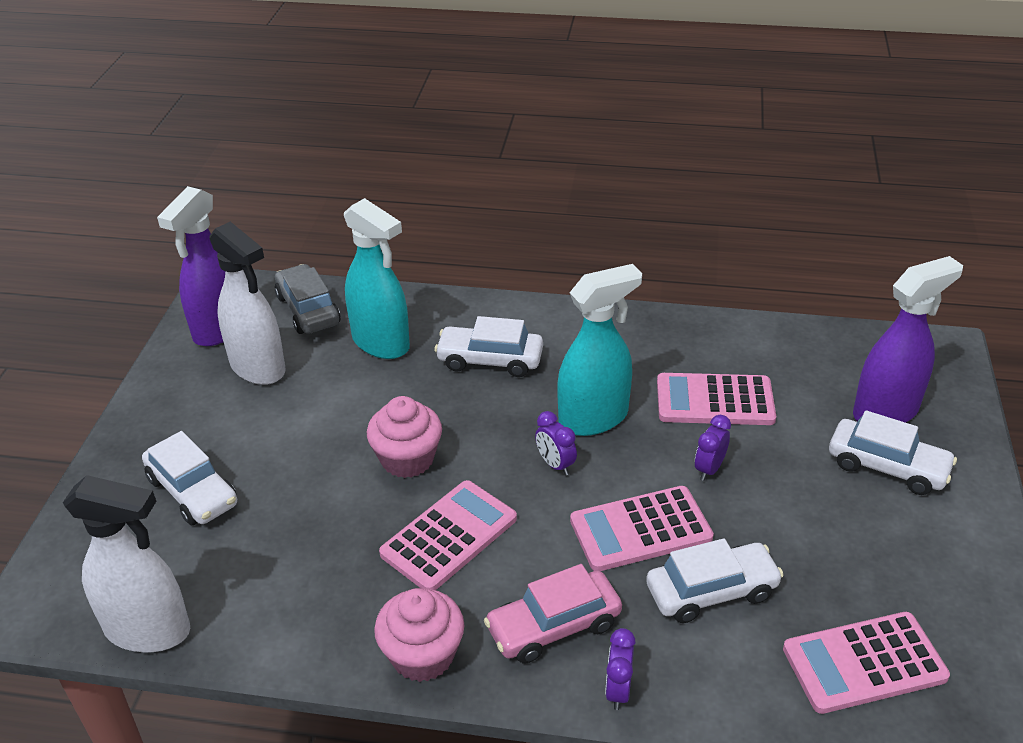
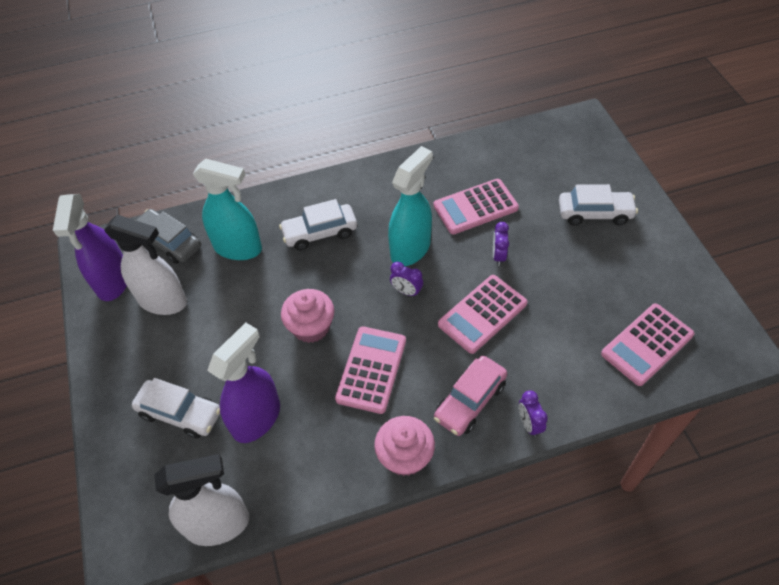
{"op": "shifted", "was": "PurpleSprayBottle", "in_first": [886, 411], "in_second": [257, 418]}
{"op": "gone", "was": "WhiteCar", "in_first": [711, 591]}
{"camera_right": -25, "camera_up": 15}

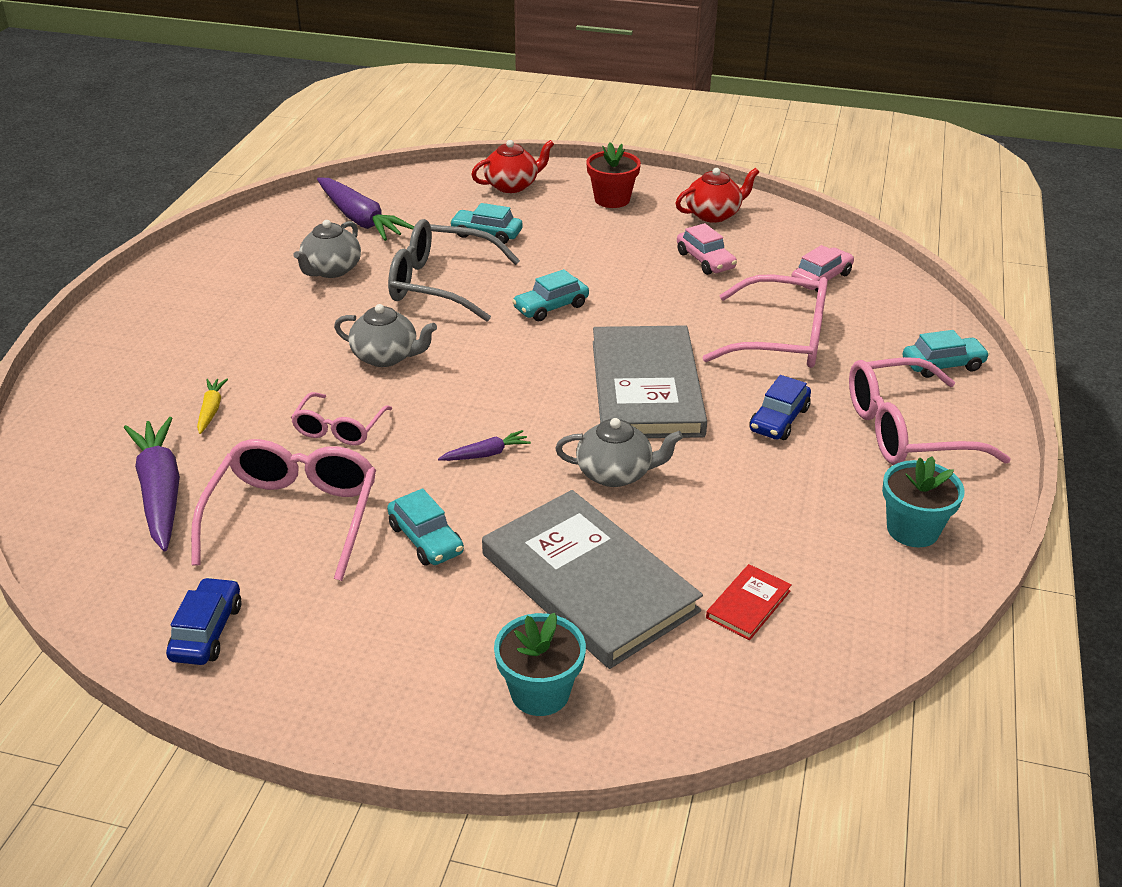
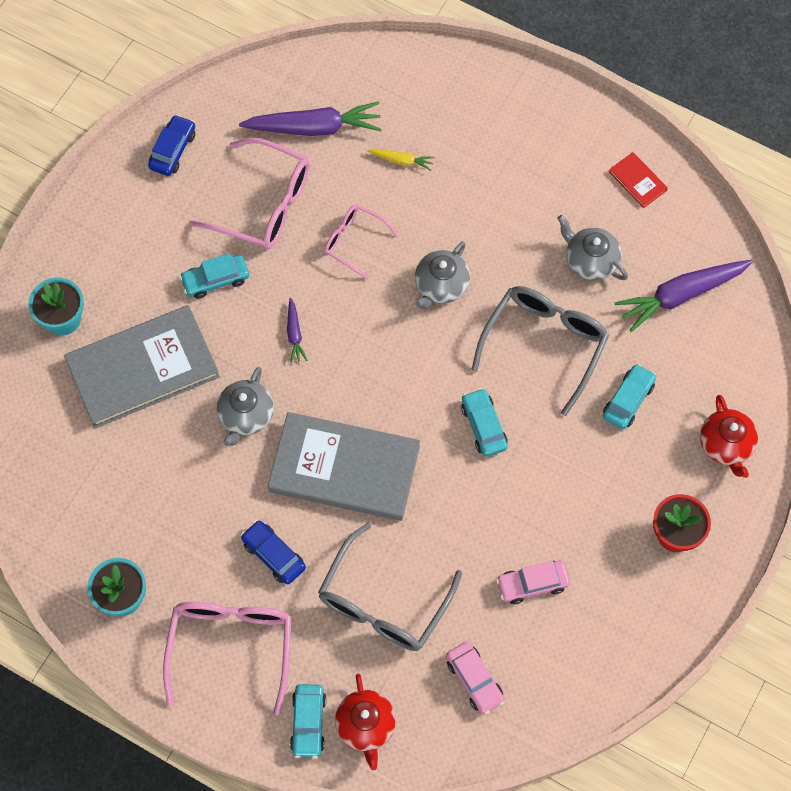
{"op": "shifted", "was": "RedTeapot", "in_first": [714, 214], "in_second": [366, 726]}
{"op": "repainted", "was": "PinkGlasses", "now": "GreyGlasses", "in_first": [780, 339], "in_second": [384, 601]}
{"op": "shifted", "was": "RedBook", "in_first": [748, 604], "in_second": [637, 181]}
{"op": "rotated", "was": "BlueCar", "in_first": [207, 631], "in_second": [173, 150], "clockwise": -90}
{"camera_right": 105, "camera_up": 30}

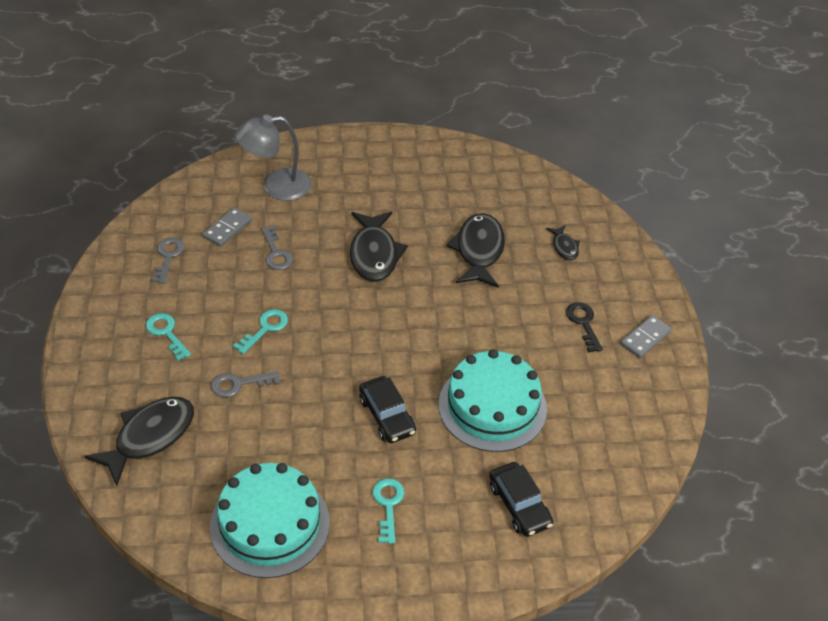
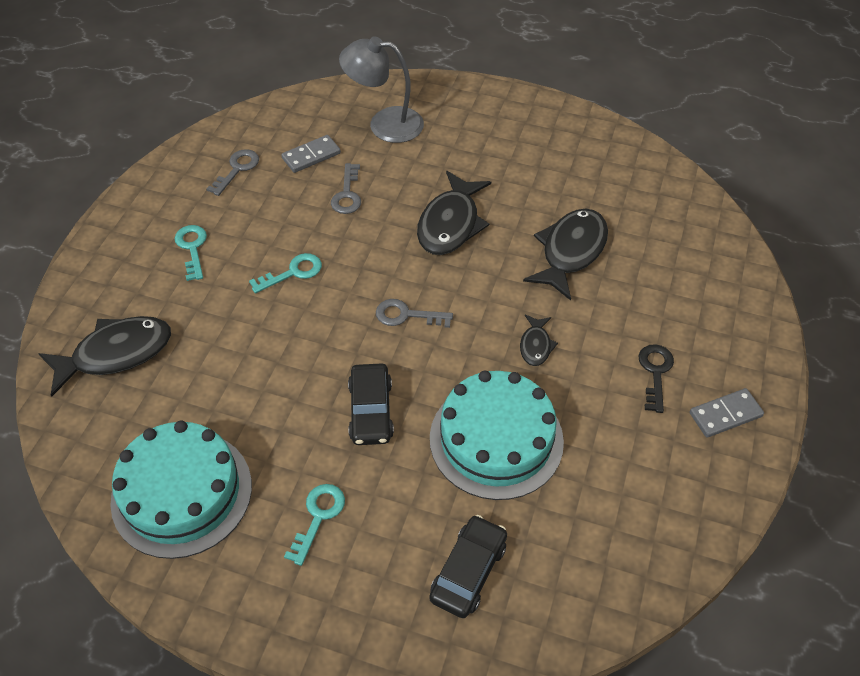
{"op": "shifted", "was": "BlackFish", "in_first": [564, 247], "in_second": [535, 345]}
{"op": "shifted", "was": "GreyKey", "in_first": [239, 384], "in_second": [406, 315]}
{"op": "rotated", "was": "BlackCar", "in_first": [519, 505], "in_second": [468, 571], "clockwise": -150}
{"camera_right": 25, "camera_up": 5}

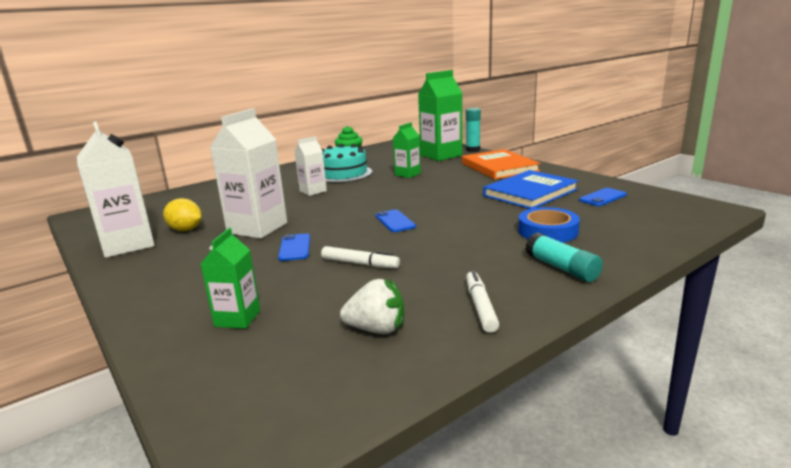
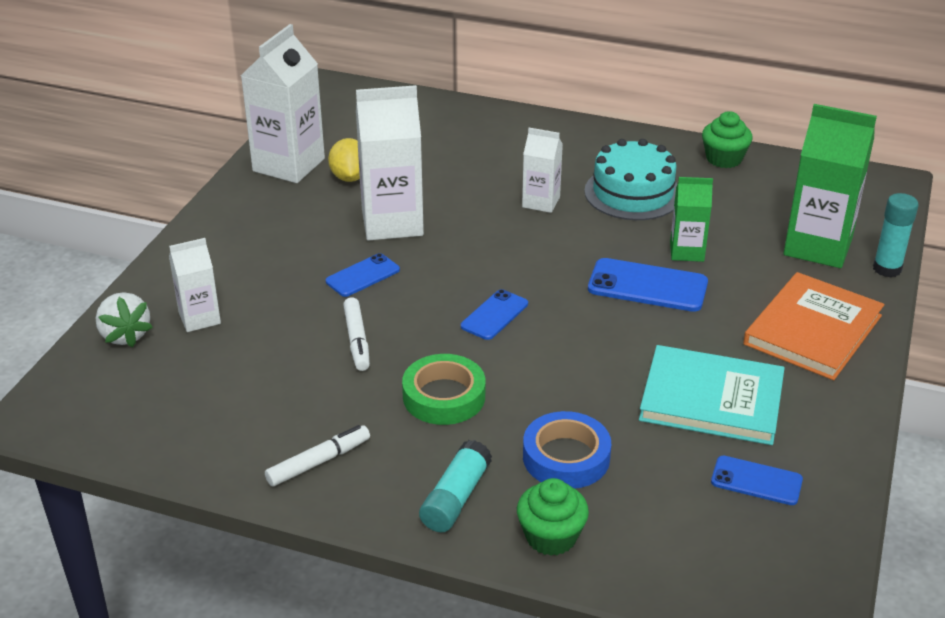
{"op": "repainted", "was": "BlueBook", "now": "TurquoiseBook", "in_first": [530, 193], "in_second": [711, 399]}
{"op": "repainted", "was": "GreenCarton", "now": "WhiteCarton", "in_first": [237, 318], "in_second": [199, 318]}
{"op": "shifted", "was": "WhiteStrawberry", "in_first": [376, 329], "in_second": [125, 335]}
{"op": "new", "now": "BluePhone", "in_second": [647, 286]}
{"op": "new", "now": "GreenTape", "in_second": [444, 396]}
{"op": "new", "now": "GreenCupcake", "in_second": [551, 536]}
{"camera_right": 55, "camera_up": 15}

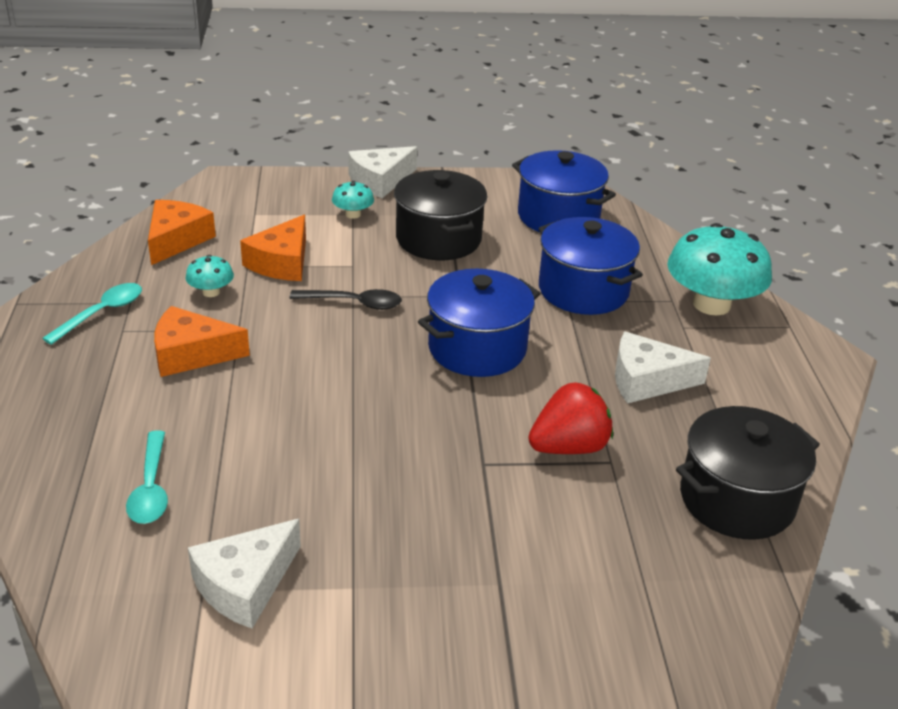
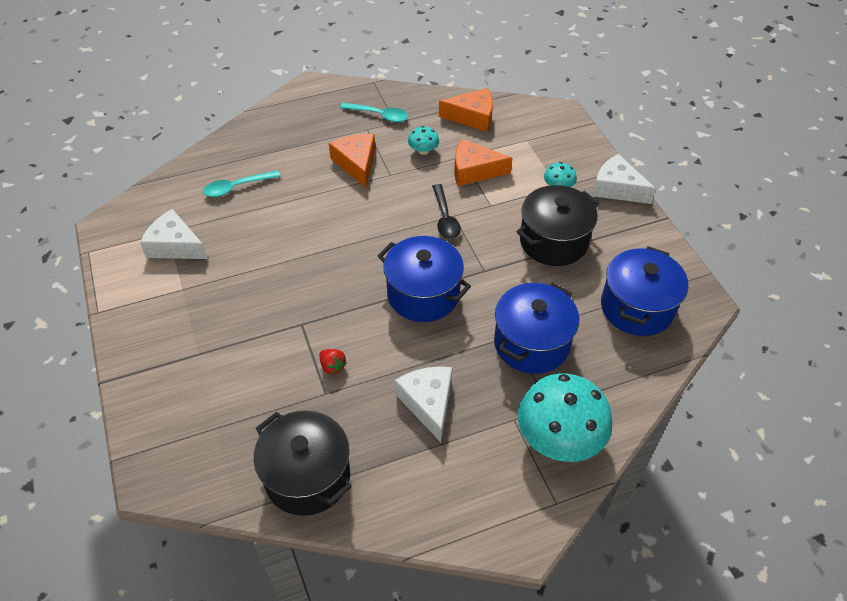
{"op": "scaled", "was": "RedStrawberry", "in_first": [569, 447], "in_second": [332, 366], "ratio": 0.51}
{"camera_right": 75, "camera_up": 15}

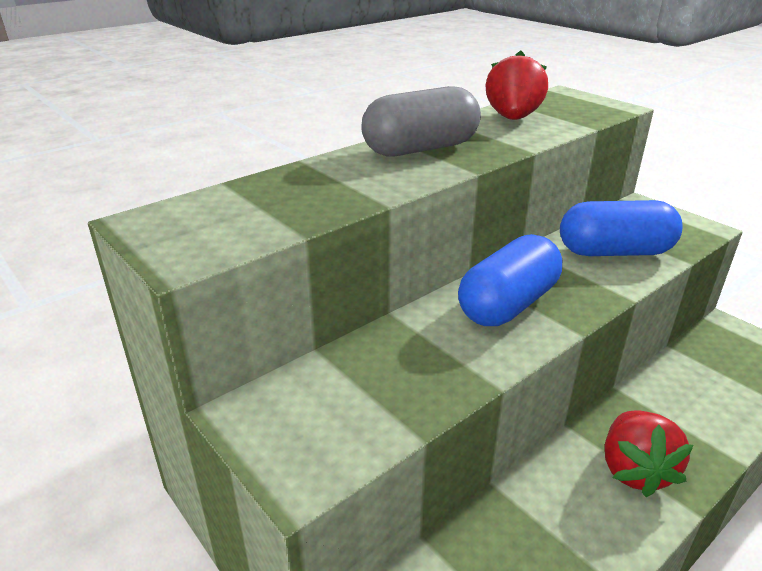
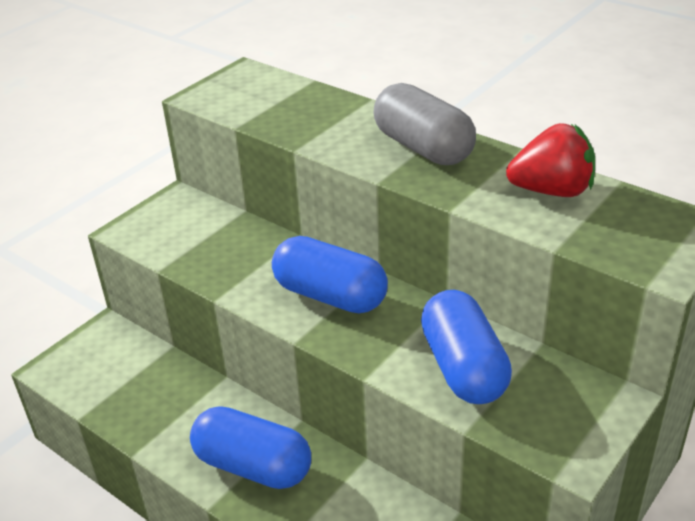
{"op": "swapped", "was": "RedStrawberry", "now": "BlueCapsule", "in_first": [634, 470], "in_second": [253, 466]}
{"camera_right": 80, "camera_up": 5}

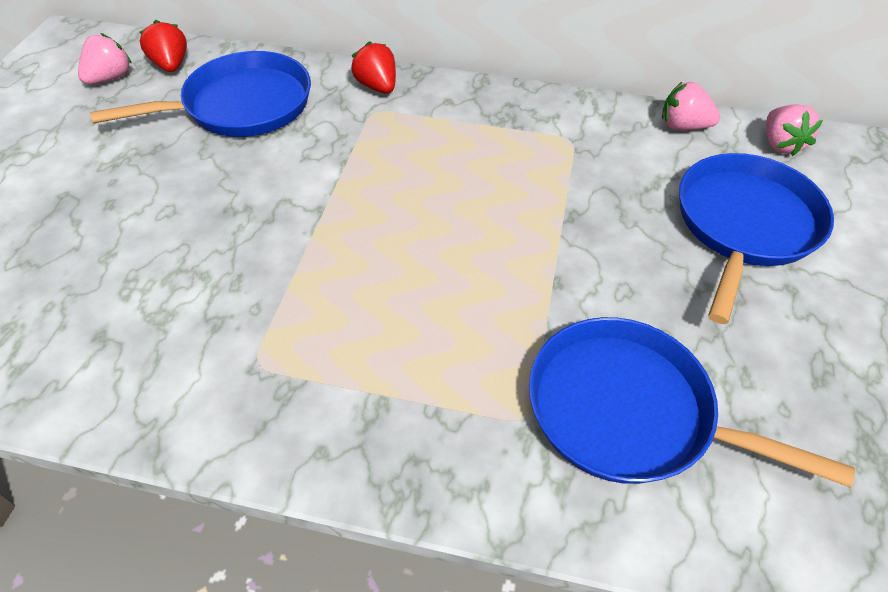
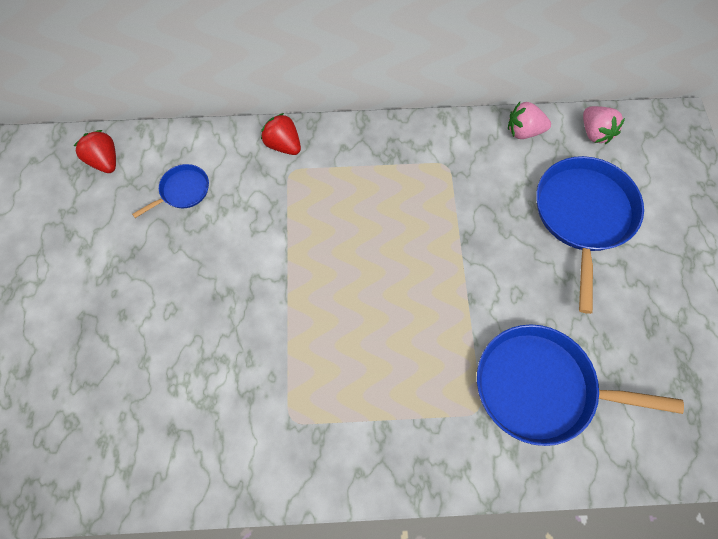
{"op": "gone", "was": "PinkStrawberry", "in_first": [110, 78]}
{"op": "scaled", "was": "BluePan", "in_first": [241, 105], "in_second": [182, 191], "ratio": 0.48}
{"camera_right": -15, "camera_up": 15}

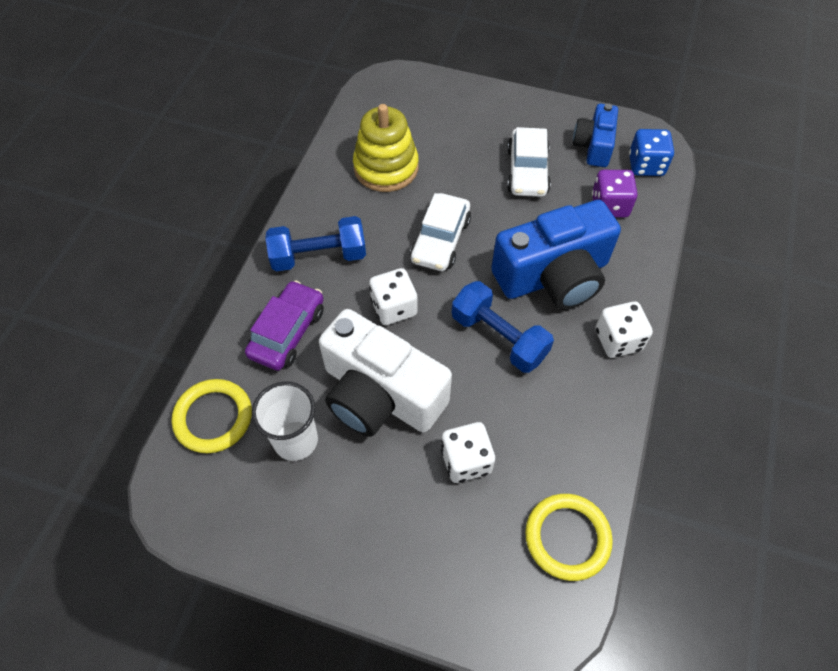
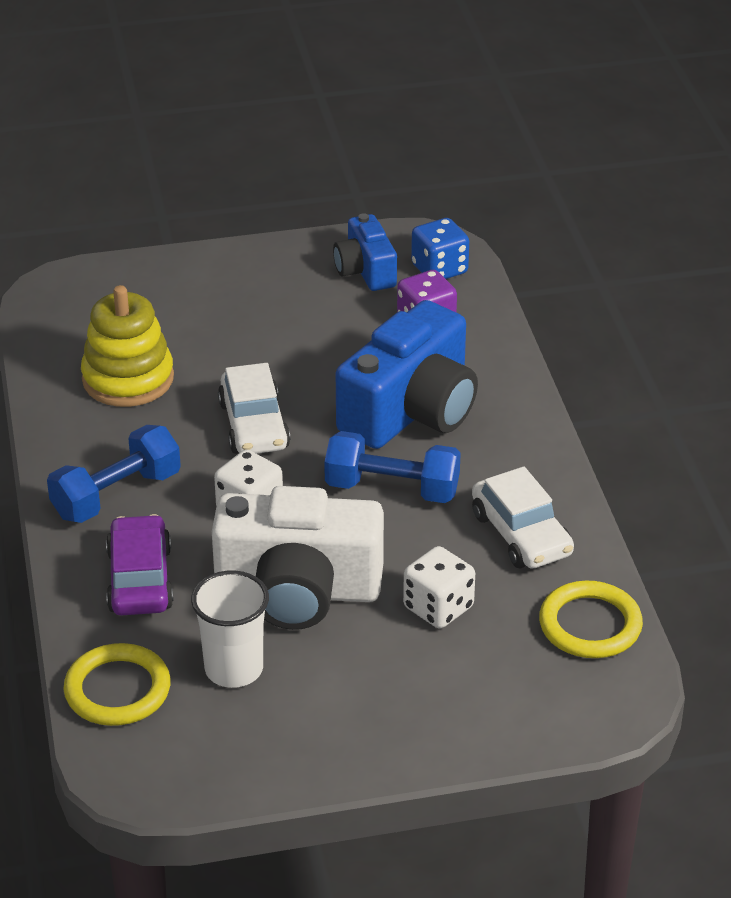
{"op": "shifted", "was": "WhiteCar", "in_first": [527, 171], "in_second": [521, 534]}
{"op": "gone", "was": "WhiteDice", "in_first": [618, 340]}
{"camera_right": -30, "camera_up": -20}

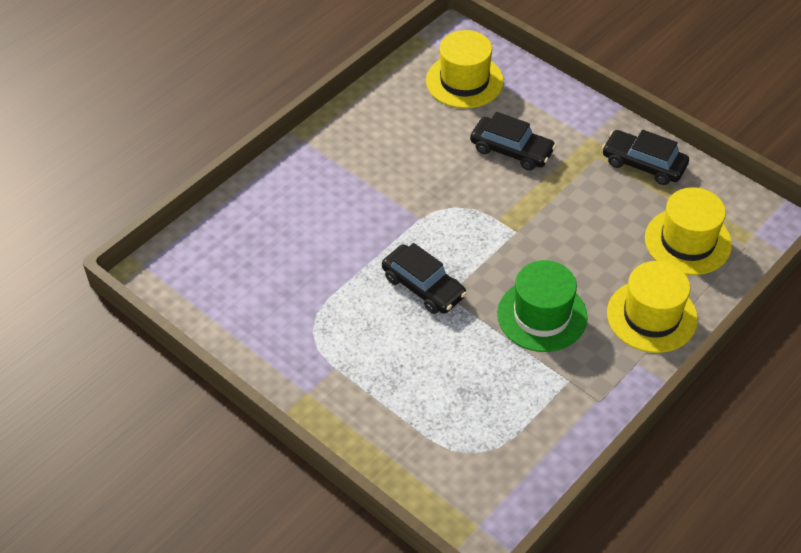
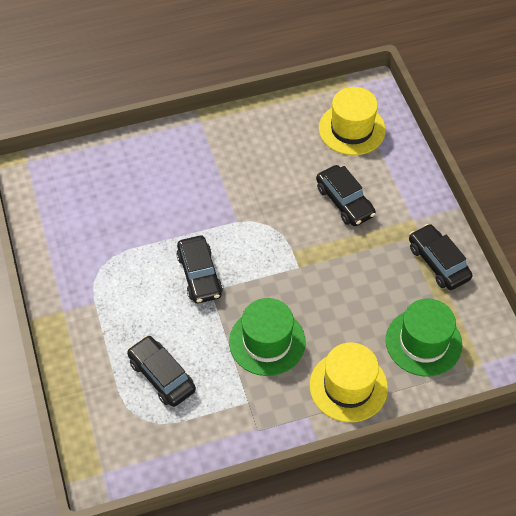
{"op": "repainted", "was": "YellowHat", "now": "GreenHat", "in_first": [687, 241], "in_second": [423, 342]}
{"op": "new", "now": "BlackCar", "in_second": [162, 376]}
{"camera_right": 30, "camera_up": 5}

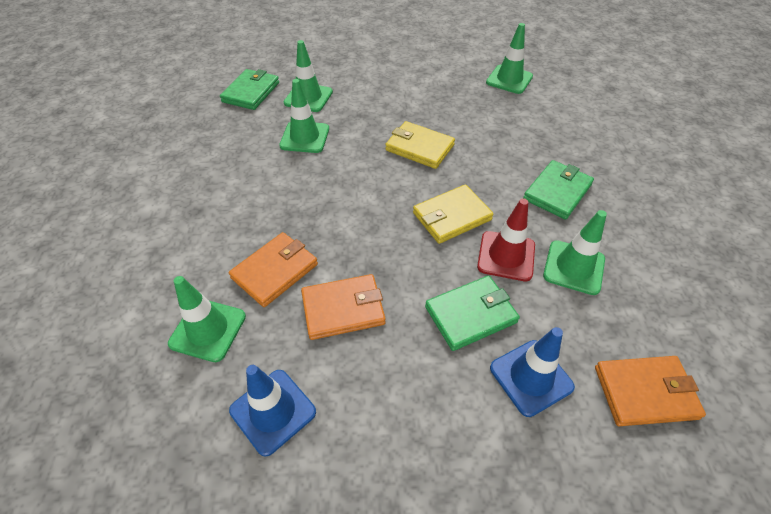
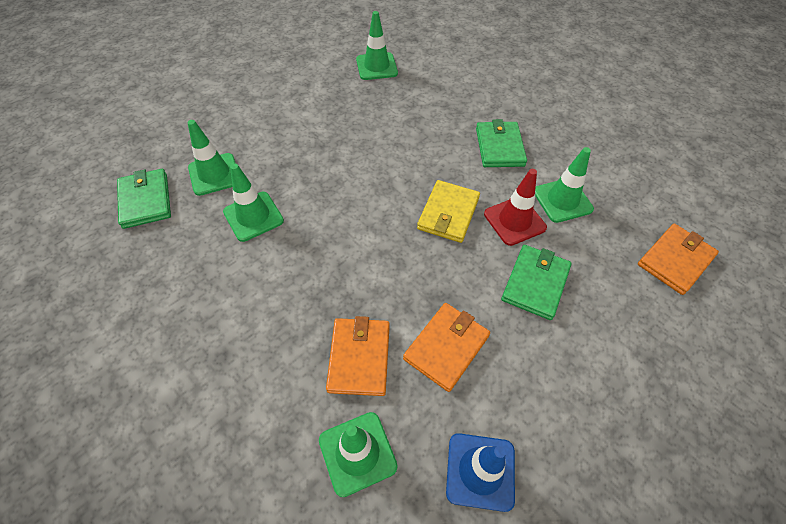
{"op": "gone", "was": "YellowWallet", "in_first": [419, 147]}
{"op": "gone", "was": "BlueTrafficCone", "in_first": [531, 377]}
{"camera_right": -40, "camera_up": 5}

